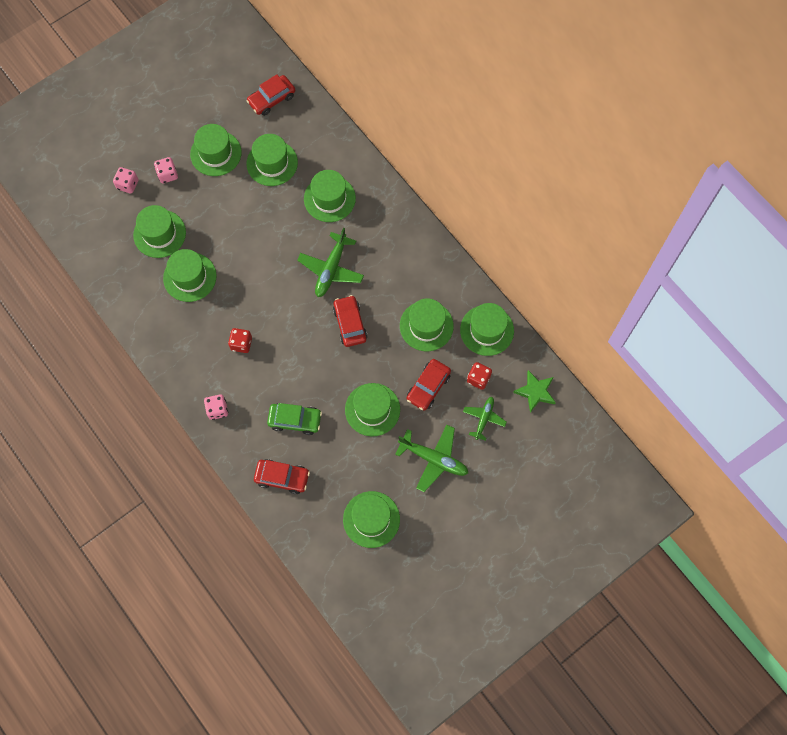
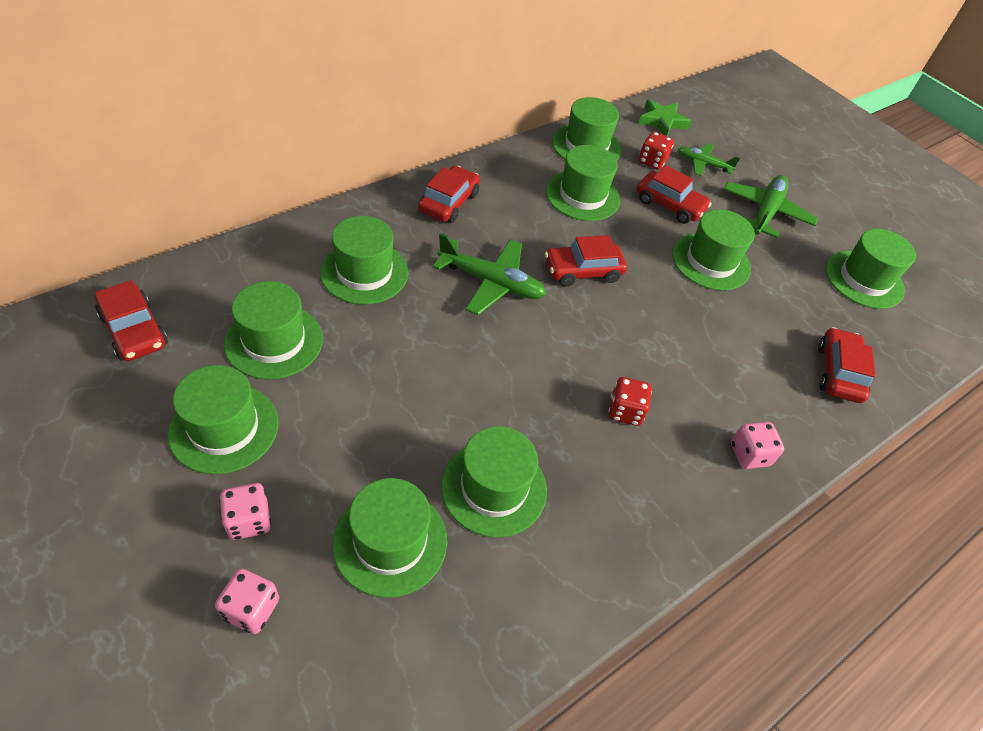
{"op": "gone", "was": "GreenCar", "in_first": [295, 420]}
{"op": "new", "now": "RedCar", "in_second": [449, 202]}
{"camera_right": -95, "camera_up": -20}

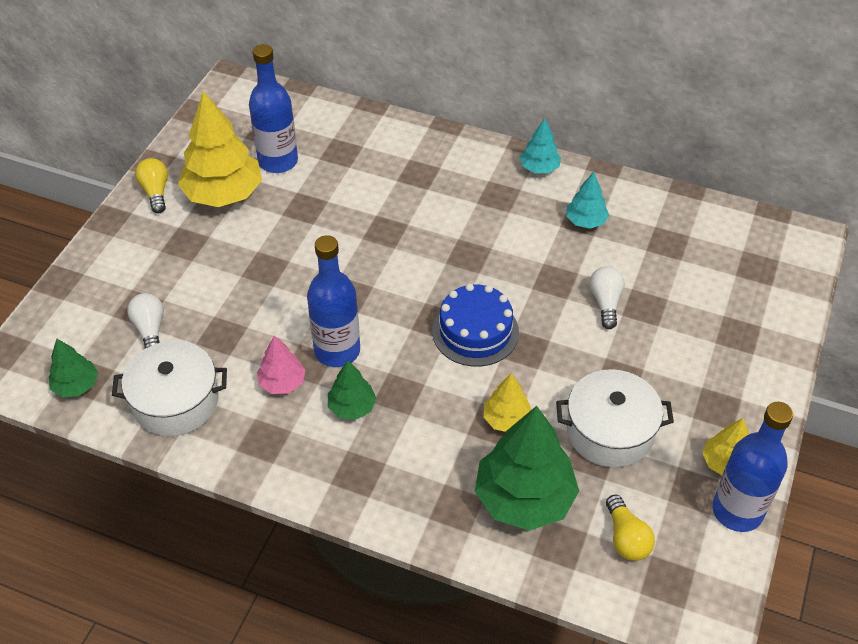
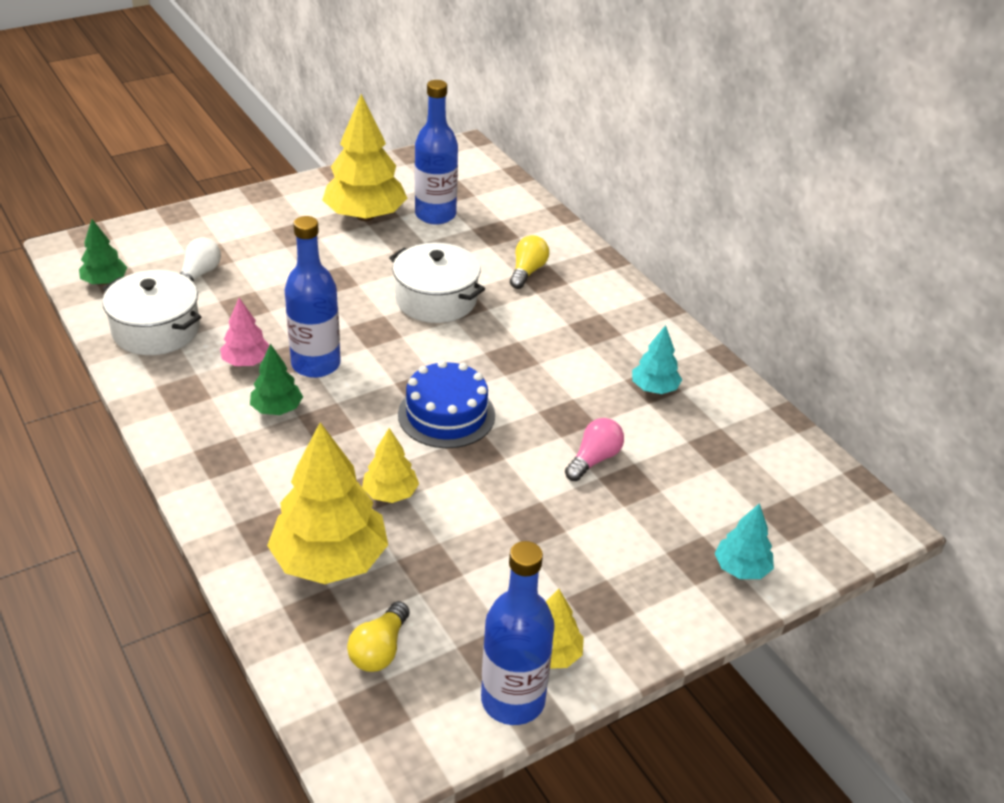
{"op": "shifted", "was": "TurquoiseTree", "in_first": [539, 168], "in_second": [741, 568]}
{"op": "shifted", "was": "YellowLightBulb", "in_first": [156, 192], "in_second": [527, 271]}
{"op": "repainted", "was": "WhiteLightBulb", "now": "PinkLightBulb", "in_first": [605, 303], "in_second": [594, 459]}
{"op": "shifted", "was": "WhitePot", "in_first": [610, 431], "in_second": [436, 299]}
{"op": "repainted", "was": "GreenTree", "now": "YellowTree", "in_first": [524, 498], "in_second": [330, 560]}
{"camera_right": 35, "camera_up": -10}

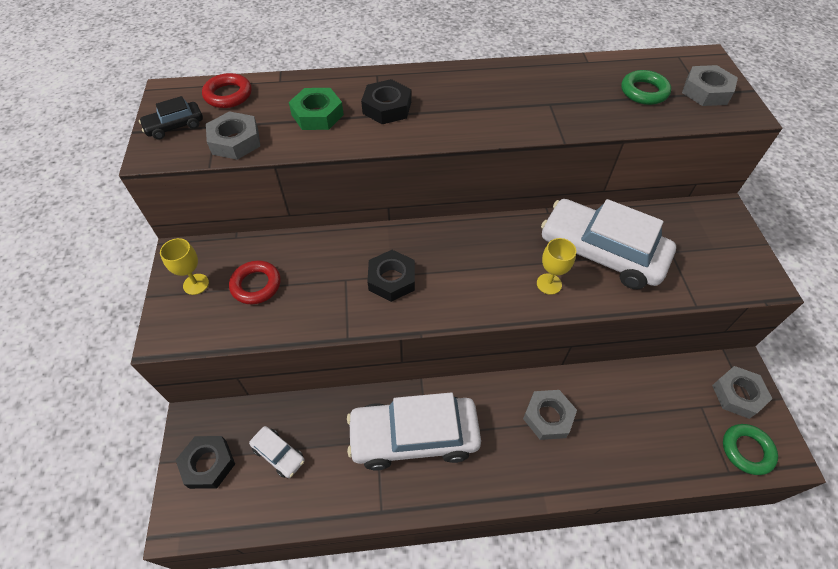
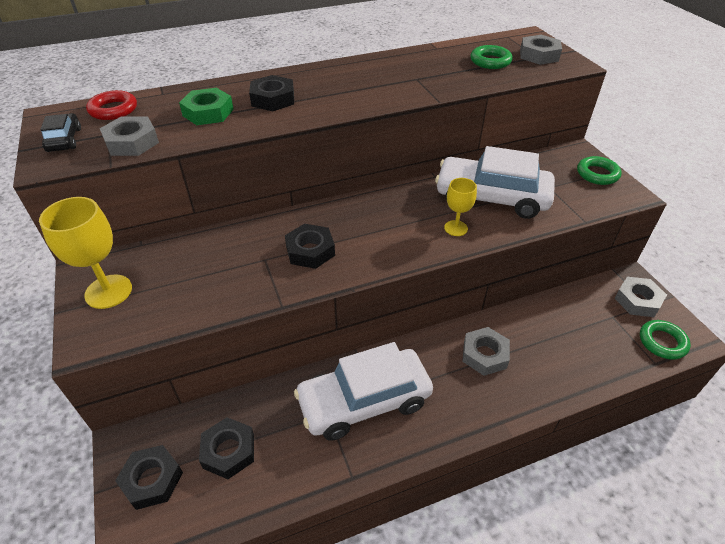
{"op": "rotated", "was": "BlackCar", "in_first": [175, 126], "in_second": [64, 140], "clockwise": 120}
{"op": "scaled", "was": "YellowGoblet", "in_first": [196, 284], "in_second": [108, 291], "ratio": 1.69}
{"op": "gone", "was": "RedRing", "in_first": [256, 285]}
{"op": "swapped", "was": "WhiteCar", "now": "BlackNut", "in_first": [279, 454], "in_second": [229, 451]}
{"op": "new", "now": "GreenRing", "in_second": [597, 174]}
{"camera_right": -15, "camera_up": -10}

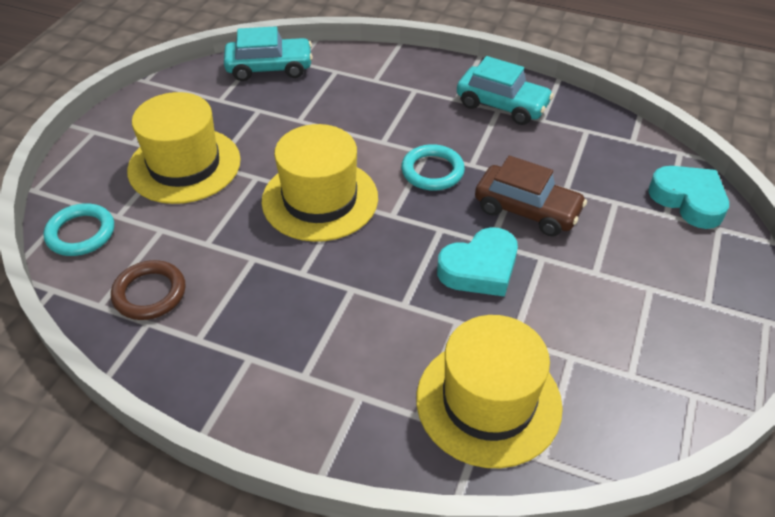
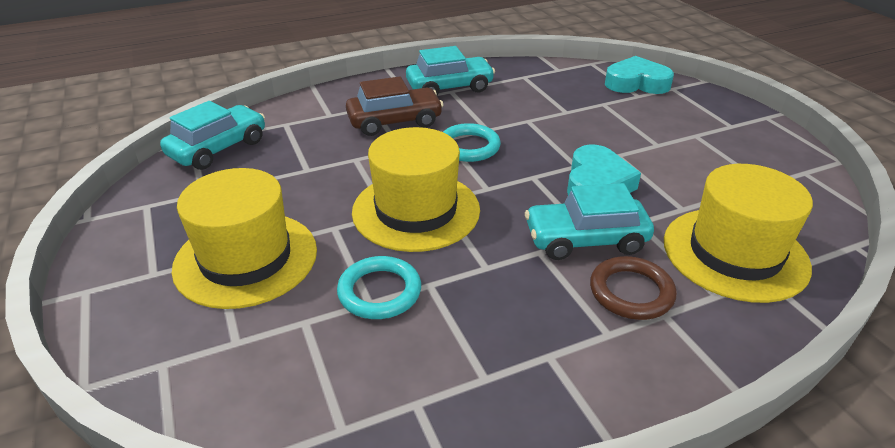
{"op": "shifted", "was": "BrownCar", "in_first": [527, 210], "in_second": [395, 121]}
{"op": "shifted", "was": "TurquoiseRing", "in_first": [81, 233], "in_second": [379, 292]}
{"op": "shifted", "was": "BrownRing", "in_first": [149, 293], "in_second": [631, 292]}
{"op": "new", "now": "TurquoiseCar", "in_second": [585, 240]}
{"camera_right": -45, "camera_up": -10}

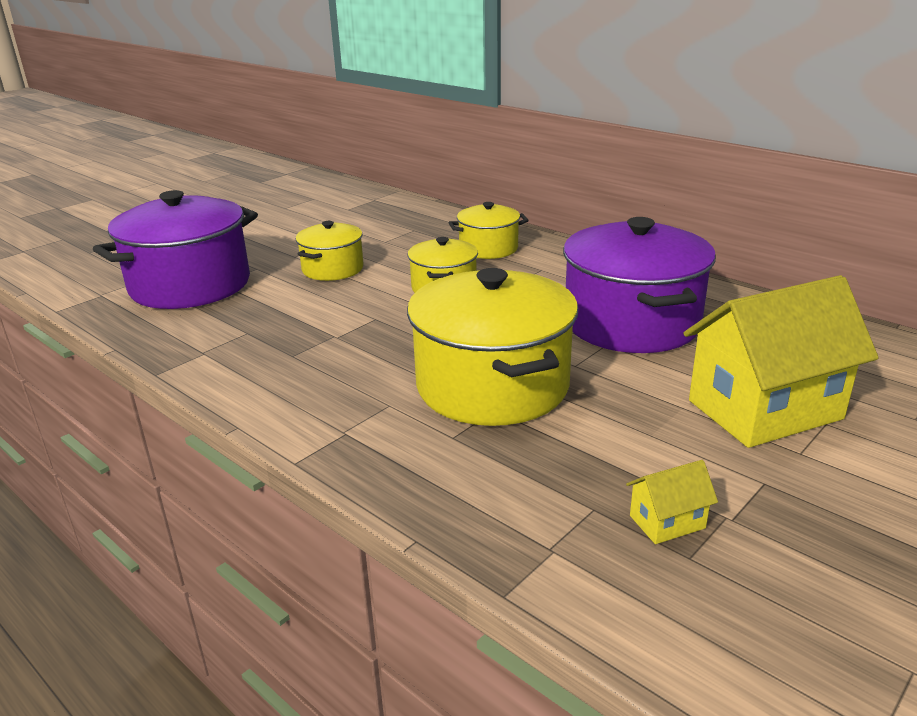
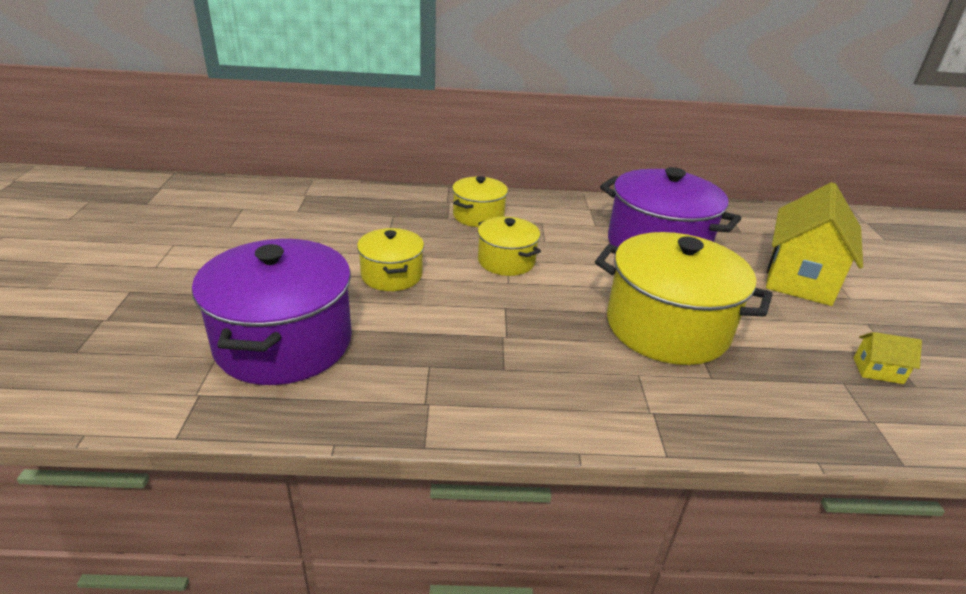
{"op": "rotated", "was": "YellowHouse", "in_first": [667, 522], "in_second": [878, 371], "clockwise": 75}
{"camera_right": -45, "camera_up": 5}

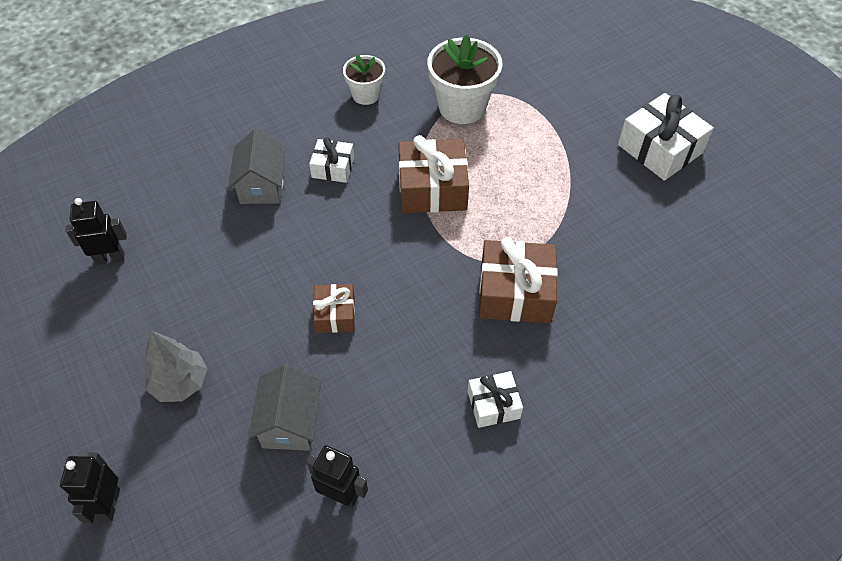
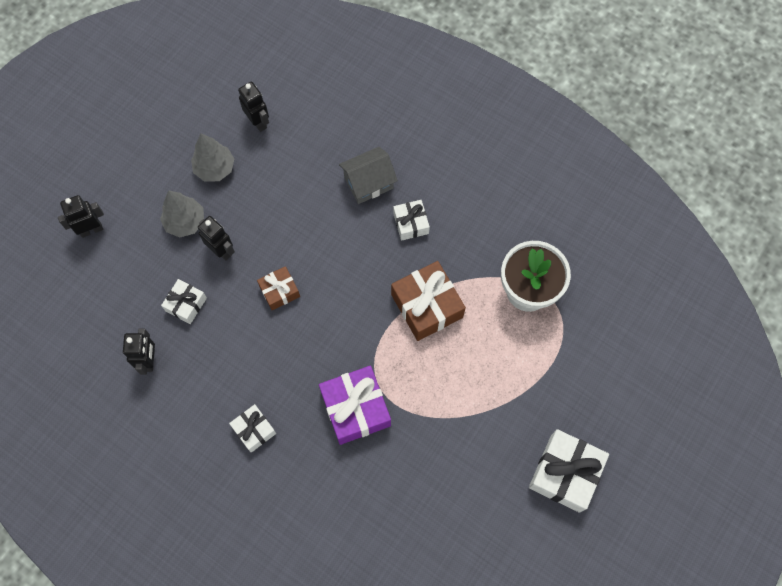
{"op": "gone", "was": "WhiteFlowerPot", "in_first": [366, 95]}
{"op": "repainted", "was": "BrownGift", "now": "PurpleGift", "in_first": [515, 292], "in_second": [356, 408]}
{"op": "swapped", "was": "GreyHouse", "now": "WhiteGift", "in_first": [290, 422], "in_second": [186, 304]}
{"op": "new", "now": "GreyTree", "in_second": [215, 168]}
{"op": "new", "now": "BlackRobot", "in_second": [221, 250]}
{"camera_right": 65, "camera_up": 15}

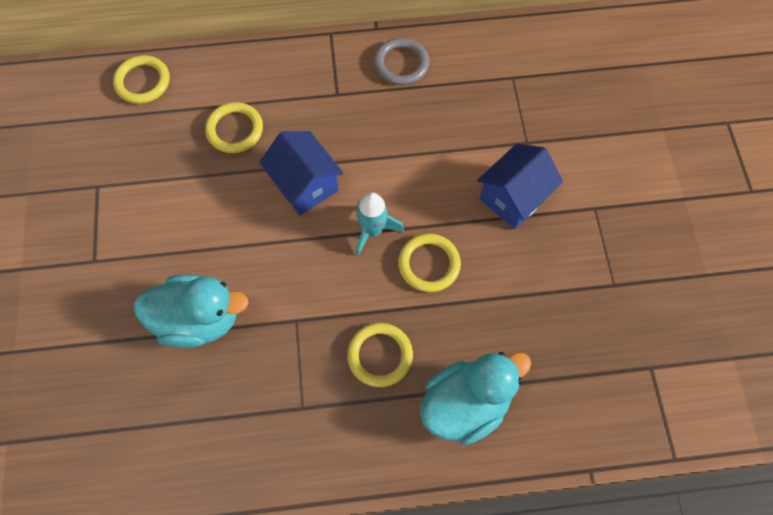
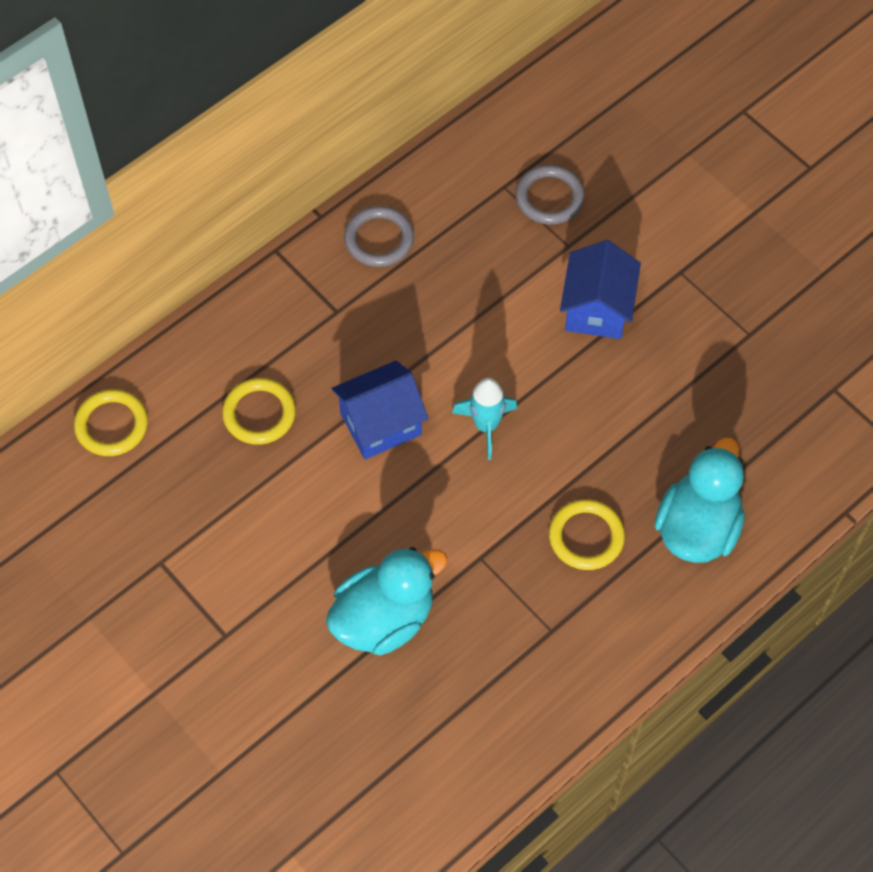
{"op": "rotated", "was": "BlueHouse", "in_first": [305, 185], "in_second": [381, 424], "clockwise": -45}
{"op": "gone", "was": "YellowRing", "in_first": [429, 264]}
{"op": "new", "now": "GreyRing", "in_second": [549, 198]}
{"camera_right": -35, "camera_up": -5}

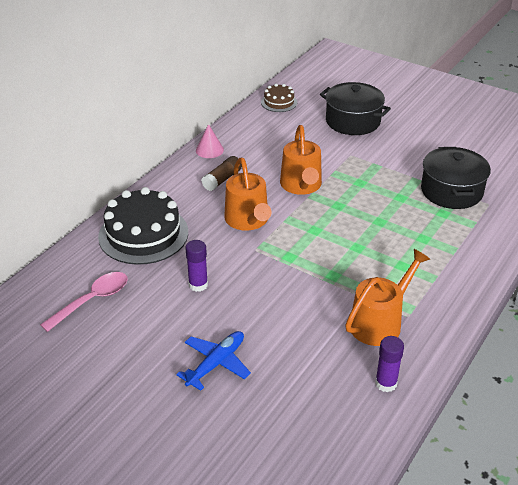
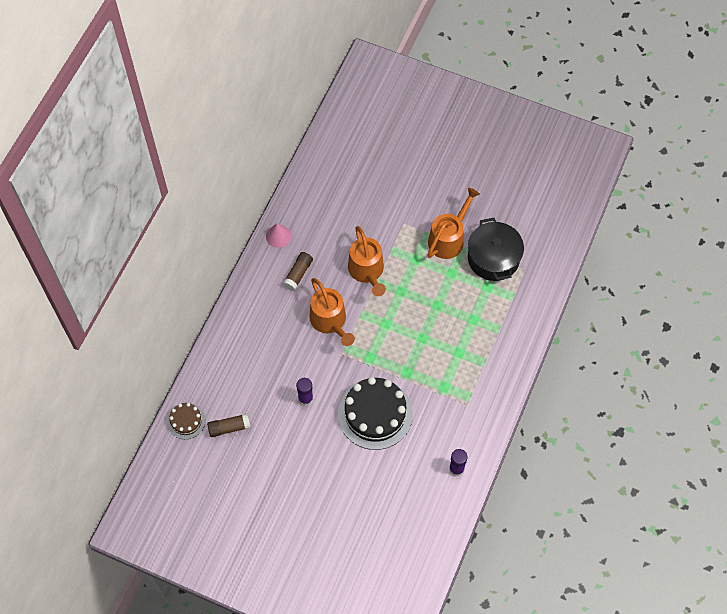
{"op": "gone", "was": "BlackPot", "in_first": [352, 121]}
{"op": "shifted", "was": "BrownCake", "in_first": [279, 102], "in_second": [186, 421]}
{"op": "shifted", "was": "BlackCake", "in_first": [143, 234], "in_second": [375, 414]}
{"op": "shifted", "was": "OrangeWateringCan", "in_first": [380, 322], "in_second": [448, 238]}
{"op": "swapped", "was": "PinkSpoon", "now": "BrownGlueStick", "in_first": [92, 300], "in_second": [229, 428]}
{"op": "gone", "was": "BluePlane", "in_first": [216, 364]}
{"camera_right": -10, "camera_up": 25}

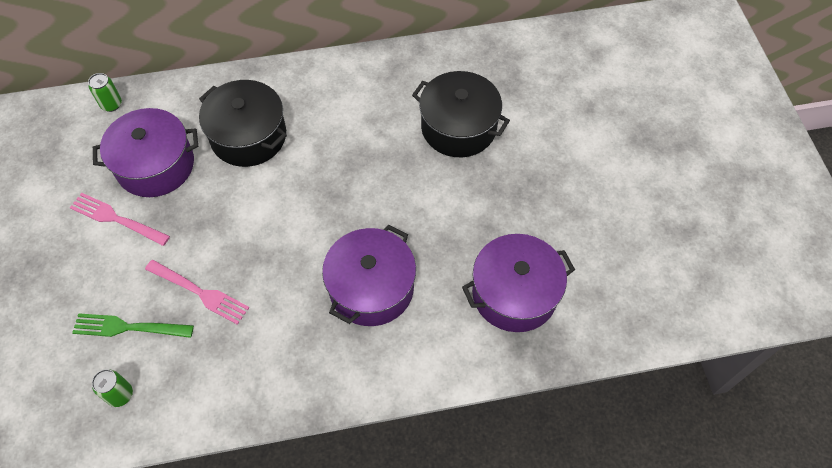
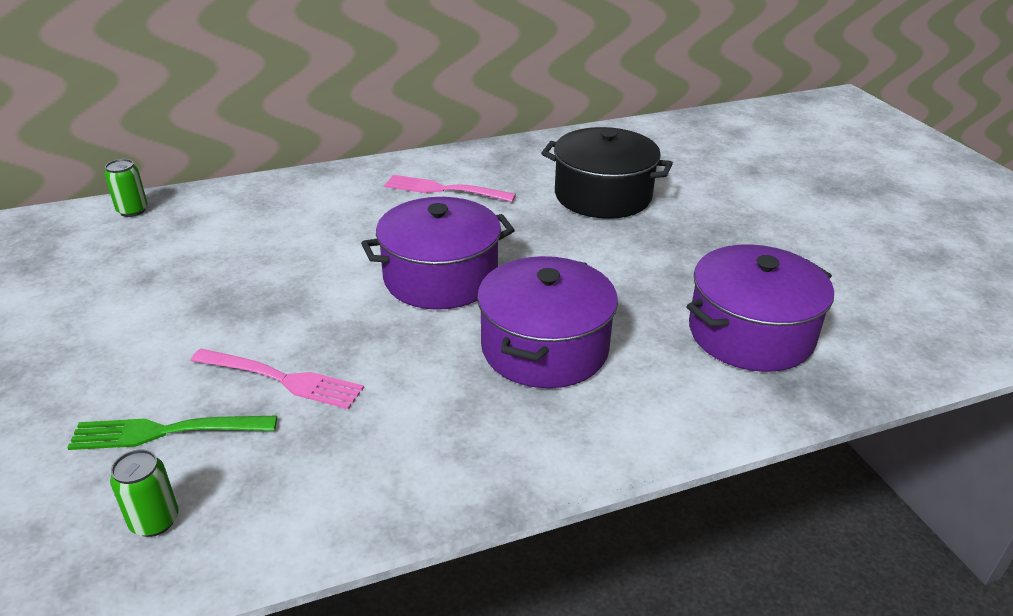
{"op": "gone", "was": "BlackPot", "in_first": [248, 136]}
{"op": "shifted", "was": "PurplePot", "in_first": [155, 165], "in_second": [440, 278]}
{"op": "shifted", "was": "PinkFork", "in_first": [116, 219], "in_second": [444, 190]}
{"camera_right": -10, "camera_up": -25}

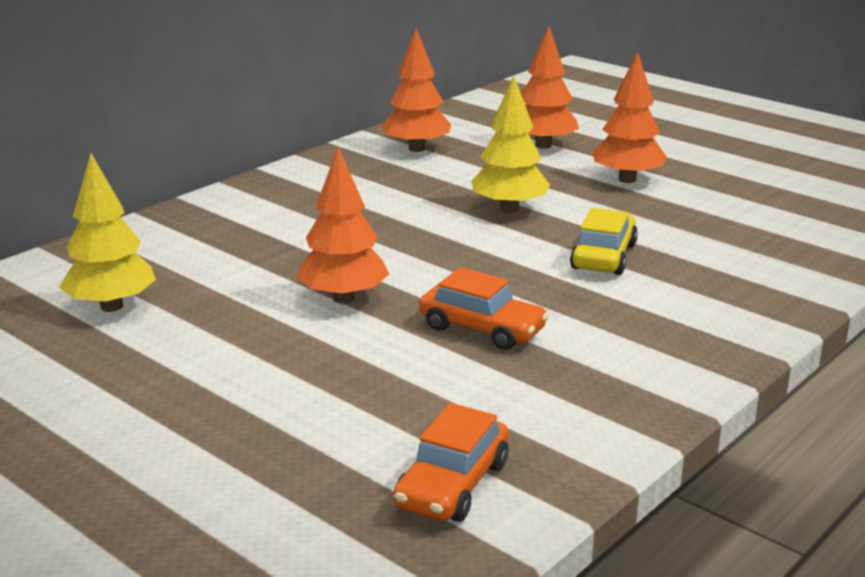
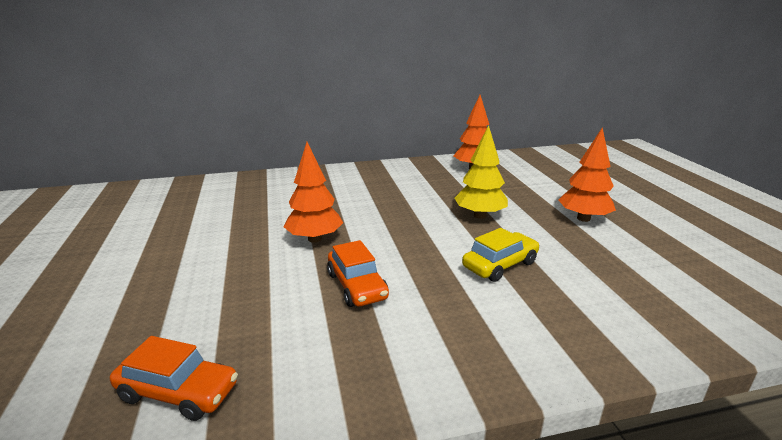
{"op": "gone", "was": "OrangeTree", "in_first": [543, 145]}
{"op": "gone", "was": "YellowTree", "in_first": [111, 306]}
{"op": "rotated", "was": "OrangeCar", "in_first": [452, 485], "in_second": [178, 392], "clockwise": -135}
{"camera_right": 35, "camera_up": 0}

